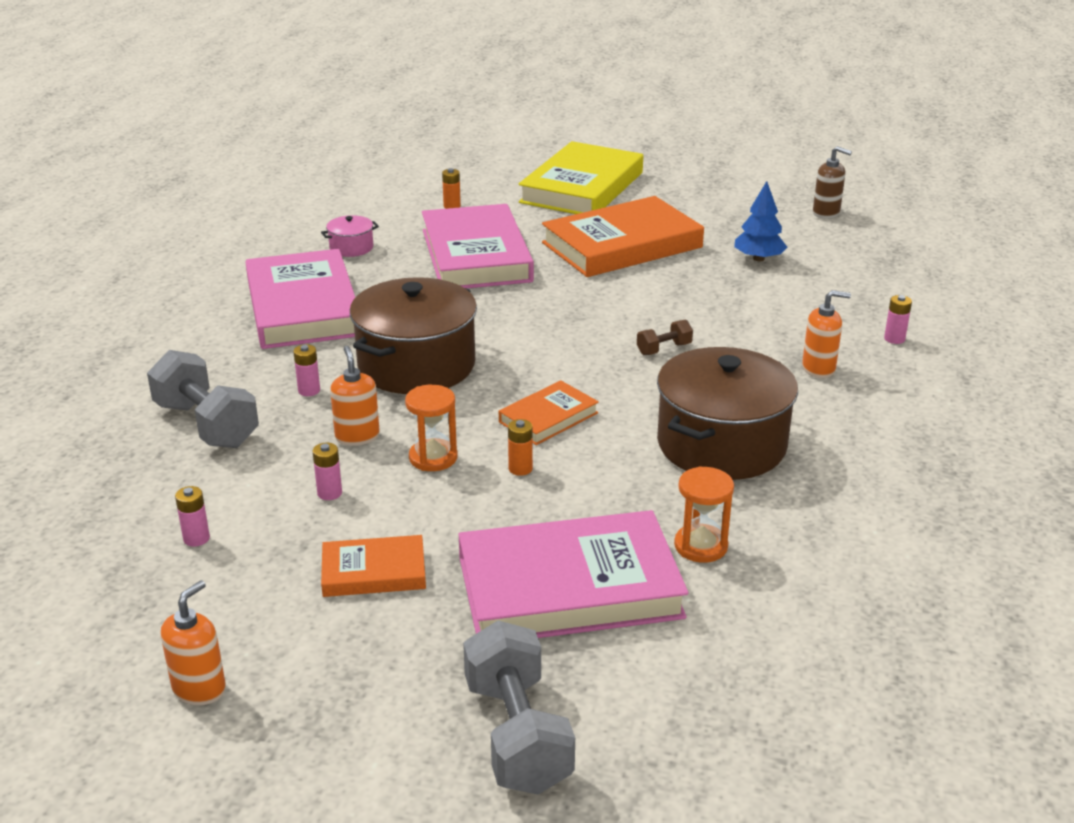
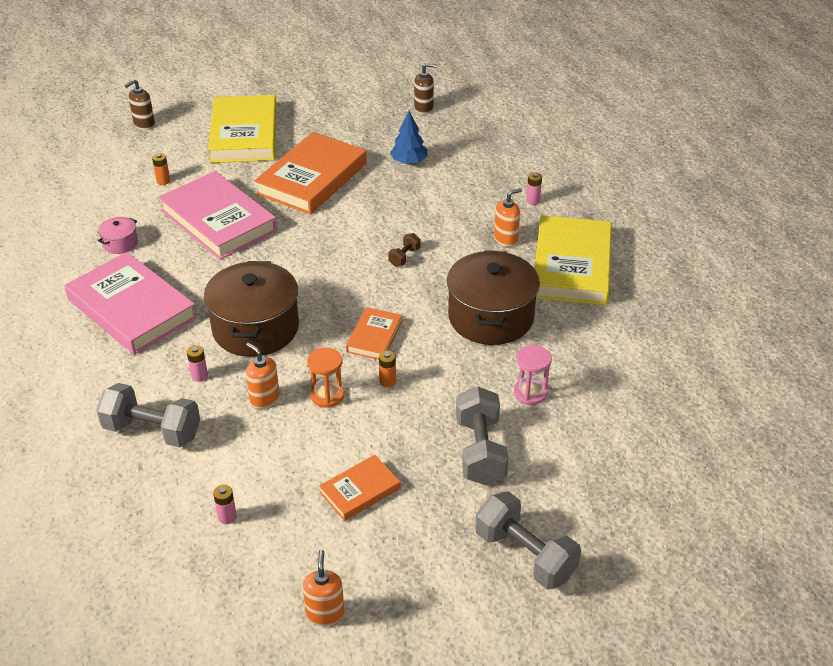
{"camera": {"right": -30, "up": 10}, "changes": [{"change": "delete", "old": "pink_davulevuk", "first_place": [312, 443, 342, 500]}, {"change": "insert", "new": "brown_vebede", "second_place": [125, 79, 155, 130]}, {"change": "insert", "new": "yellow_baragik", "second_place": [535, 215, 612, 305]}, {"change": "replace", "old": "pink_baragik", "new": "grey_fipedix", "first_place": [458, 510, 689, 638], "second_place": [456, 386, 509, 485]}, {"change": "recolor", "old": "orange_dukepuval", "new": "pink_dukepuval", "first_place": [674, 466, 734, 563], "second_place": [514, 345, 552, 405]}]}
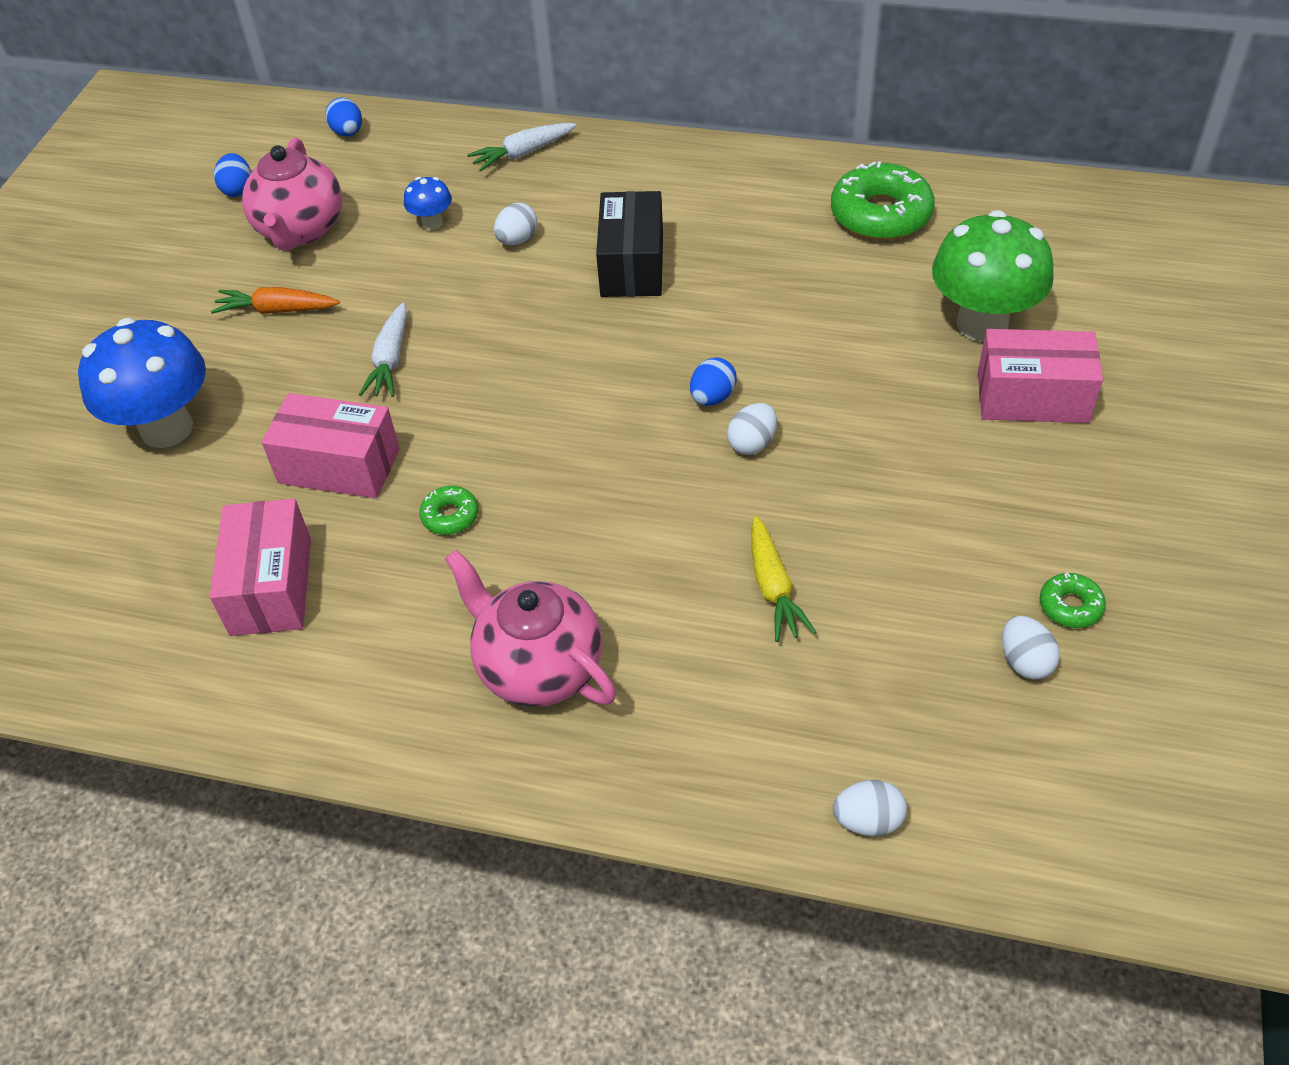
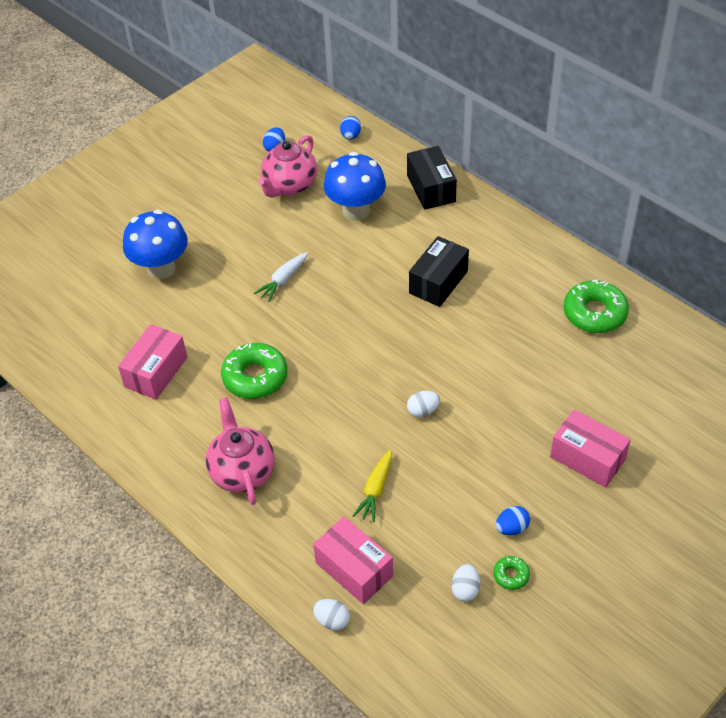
{"camera": {"right": 30, "up": 0}, "changes": [{"change": "delete", "old": "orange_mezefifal", "first_place": [211, 287, 340, 314]}, {"change": "delete", "old": "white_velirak", "first_place": [494, 203, 538, 245]}, {"change": "delete", "old": "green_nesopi", "first_place": [932, 210, 1054, 342]}, {"change": "move", "old": "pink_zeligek", "first_place": [262, 393, 400, 498], "second_place": [313, 517, 393, 604]}, {"change": "move", "old": "blue_velirak", "first_place": [690, 357, 737, 406], "second_place": [496, 506, 530, 535]}, {"change": "replace", "old": "white_mezefifal", "new": "black_zeligek", "first_place": [467, 123, 577, 171], "second_place": [407, 146, 457, 210]}, {"change": "resize", "old": "blue_nesopi", "first_place": [404, 177, 452, 230], "second_place": [324, 152, 386, 220], "factor": 2.18}, {"change": "resize", "old": "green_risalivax", "first_place": [419, 486, 478, 535], "second_place": [221, 343, 287, 399], "factor": 2.07}]}
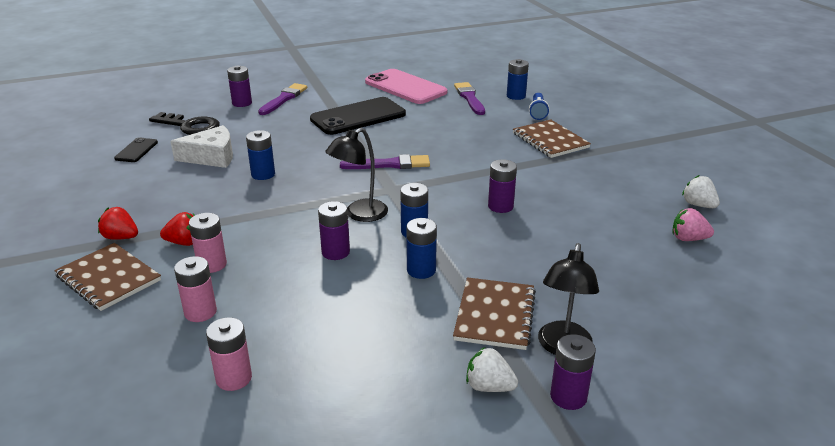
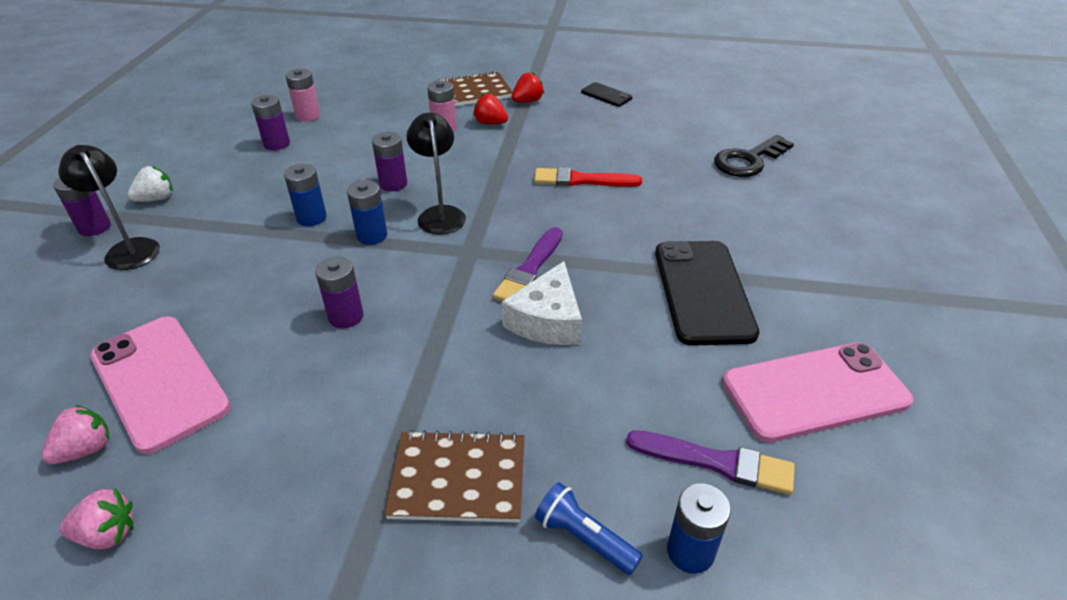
{"camera": {"right": 120, "up": 10}, "changes": [{"change": "delete", "old": "pink_davulevuk", "first_place": [174, 256, 217, 322]}, {"change": "delete", "old": "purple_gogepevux", "first_place": [258, 83, 307, 115]}, {"change": "delete", "old": "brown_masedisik", "first_place": [453, 277, 536, 350]}, {"change": "insert", "new": "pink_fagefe", "second_place": [90, 316, 231, 454]}, {"change": "move", "old": "black_fagefe", "first_place": [114, 137, 158, 162], "second_place": [581, 82, 632, 107]}, {"change": "move", "old": "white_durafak", "first_place": [170, 125, 233, 168], "second_place": [502, 261, 582, 345]}, {"change": "move", "old": "purple_davulevuk", "first_place": [227, 65, 252, 107], "second_place": [251, 95, 290, 150]}, {"change": "replace", "old": "blue_davulevuk", "new": "red_gogepevux", "first_place": [246, 130, 275, 180], "second_place": [534, 167, 642, 187]}, {"change": "recolor", "old": "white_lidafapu", "new": "pink_lidafapu", "first_place": [682, 175, 720, 208], "second_place": [59, 488, 133, 549]}, {"change": "rotate", "old": "red_lidafapu", "first_place": [160, 212, 195, 246], "second_place": [473, 94, 508, 124], "degrees": 90}]}
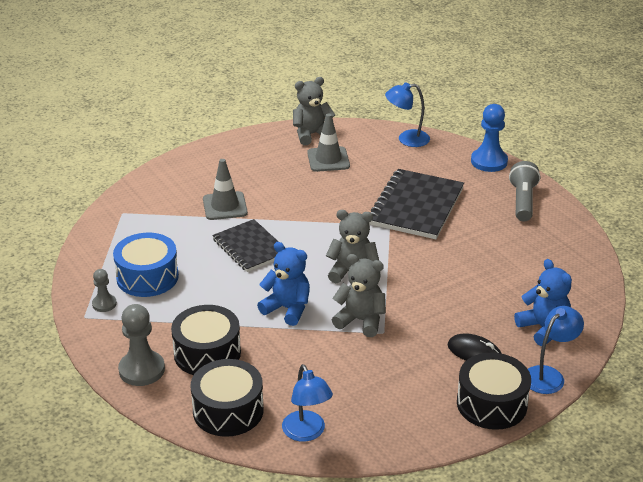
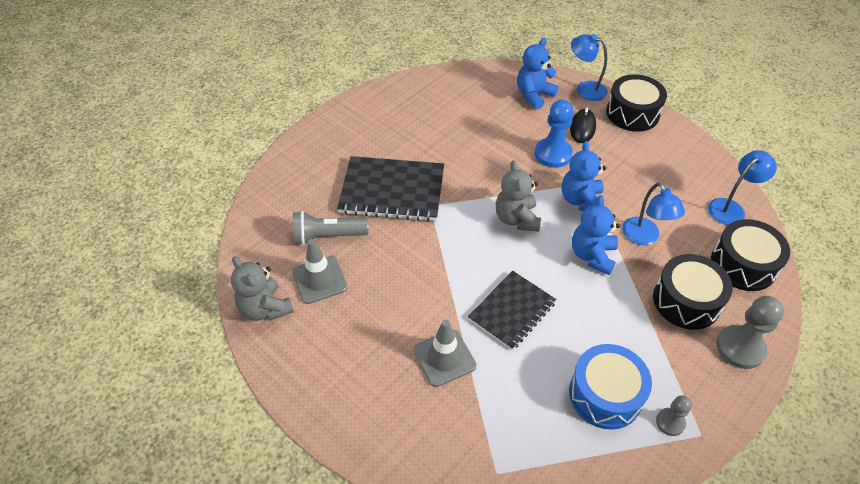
{"camera": {"right": -105, "up": 15}, "changes": [{"change": "move", "old": "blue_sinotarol", "first_place": [385, 82, 430, 147], "second_place": [622, 182, 685, 245]}, {"change": "move", "old": "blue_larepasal", "first_place": [471, 104, 508, 172], "second_place": [535, 100, 574, 168]}, {"change": "move", "old": "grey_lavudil", "first_place": [509, 161, 540, 222], "second_place": [293, 211, 369, 245]}, {"change": "recolor", "old": "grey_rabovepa", "new": "blue_rabovepa", "first_place": [332, 254, 386, 337], "second_place": [562, 141, 606, 212]}]}
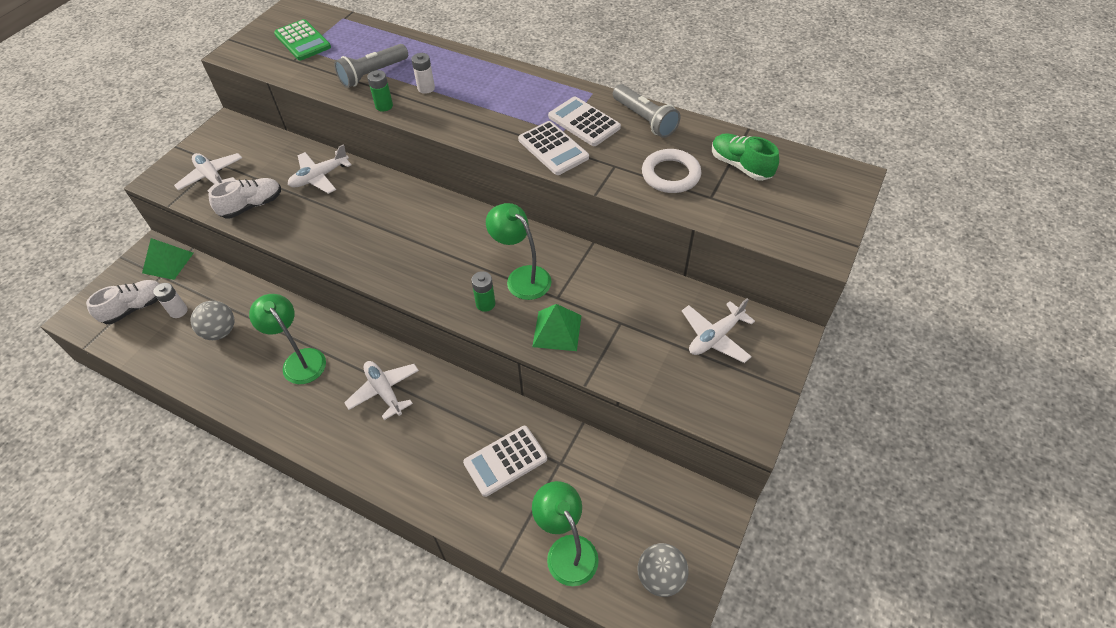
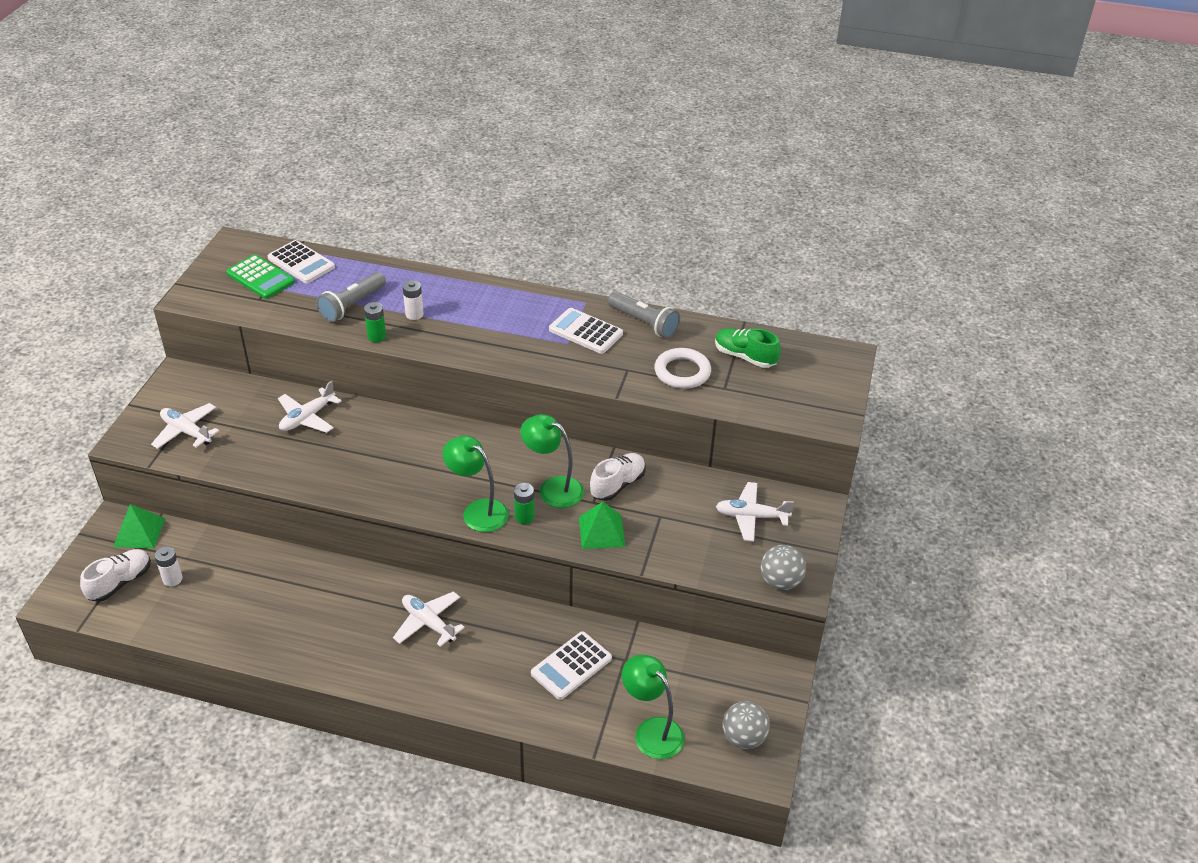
{"camera": {"right": -15, "up": -10}, "changes": [{"change": "move", "old": "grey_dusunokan", "first_place": [191, 301, 235, 340], "second_place": [761, 545, 806, 590]}, {"change": "move", "old": "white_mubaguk", "first_place": [208, 178, 281, 218], "second_place": [590, 453, 646, 501]}, {"change": "move", "old": "green_sinotarol", "first_place": [249, 294, 326, 384], "second_place": [443, 435, 509, 532]}, {"change": "move", "old": "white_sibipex", "first_place": [518, 121, 589, 175], "second_place": [267, 240, 335, 283]}, {"change": "rotate", "old": "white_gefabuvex", "first_place": [682, 298, 755, 363], "second_place": [716, 482, 794, 541], "degrees": 60}]}
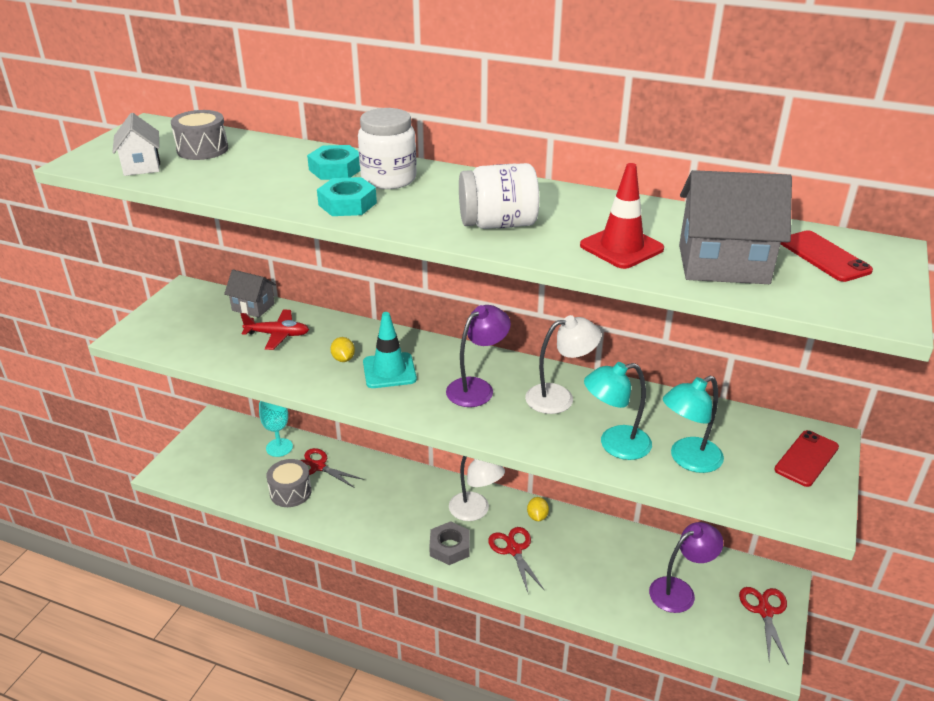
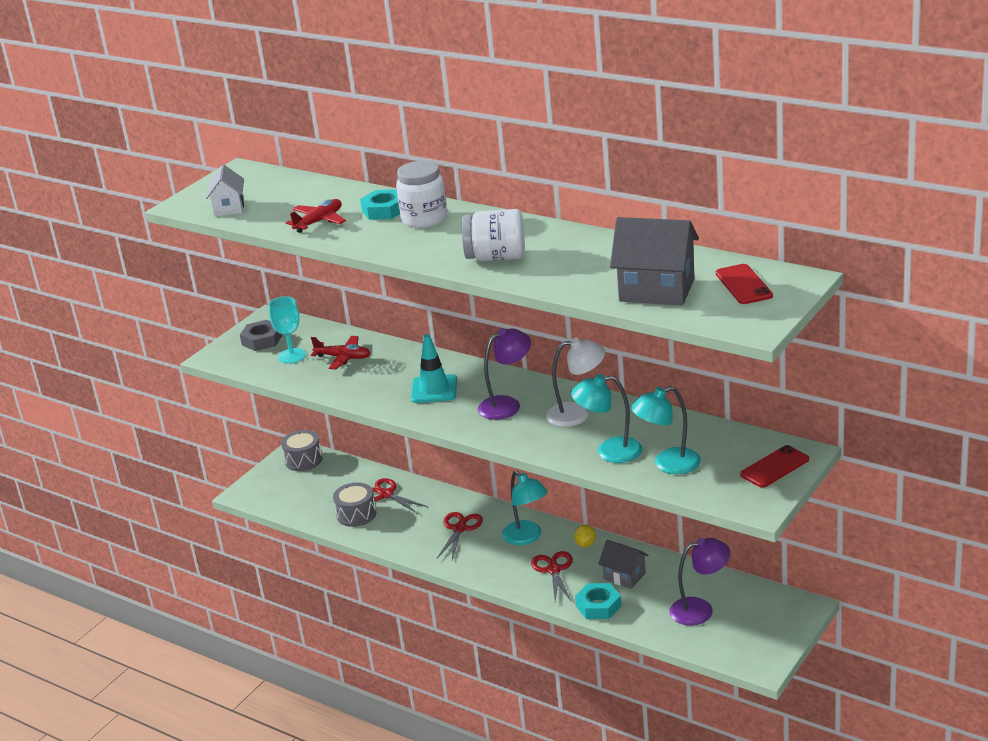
{"camera": {"right": 15, "up": -5}, "changes": [{"change": "delete", "old": "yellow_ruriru", "first_place": [330, 337, 355, 362]}, {"change": "delete", "old": "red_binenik", "first_place": [580, 163, 664, 269]}, {"change": "insert", "new": "red_gefabuvex", "second_place": [286, 199, 346, 233]}, {"change": "move", "old": "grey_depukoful", "first_place": [171, 110, 228, 160], "second_place": [281, 430, 323, 471]}, {"change": "move", "old": "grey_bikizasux", "first_place": [224, 270, 276, 318], "second_place": [598, 540, 648, 589]}, {"change": "move", "old": "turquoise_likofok", "first_place": [259, 401, 293, 457], "second_place": [269, 296, 306, 363]}, {"change": "move", "old": "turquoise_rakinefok", "first_place": [317, 177, 377, 216], "second_place": [575, 583, 621, 619]}, {"change": "move", "old": "grey_rakinefok", "first_place": [429, 521, 470, 565], "second_place": [240, 320, 282, 351]}, {"change": "move", "old": "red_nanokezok", "first_place": [739, 587, 788, 664], "second_place": [437, 512, 483, 560]}, {"change": "recolor", "old": "white_sinotarol", "new": "turquoise_sinotarol", "first_place": [449, 456, 505, 521], "second_place": [502, 470, 548, 545]}]}
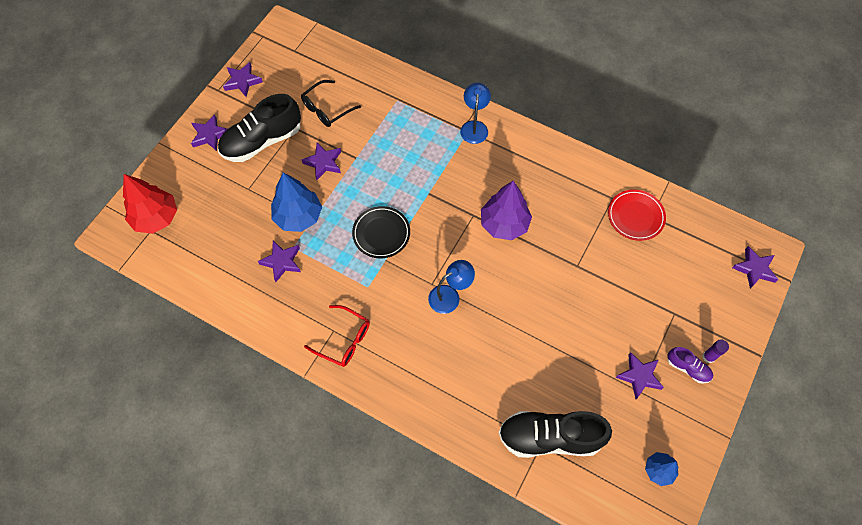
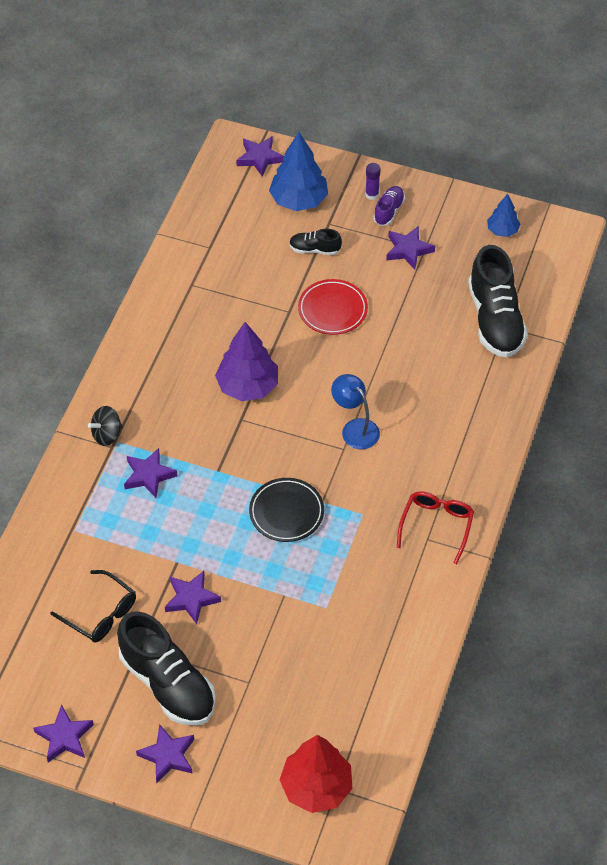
{"camera": {"right": -100, "up": -10}, "changes": [{"change": "insert", "new": "black_mubaguk", "second_place": [289, 229, 342, 255]}, {"change": "move", "old": "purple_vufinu", "first_place": [258, 241, 301, 282], "second_place": [124, 448, 178, 498]}, {"change": "move", "old": "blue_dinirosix", "first_place": [271, 172, 322, 232], "second_place": [269, 132, 328, 211]}, {"change": "move", "old": "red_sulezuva", "first_place": [608, 189, 666, 241], "second_place": [298, 279, 368, 335]}, {"change": "replace", "old": "blue_sinotarol", "new": "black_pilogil", "first_place": [460, 83, 491, 144], "second_place": [88, 406, 123, 446]}]}
